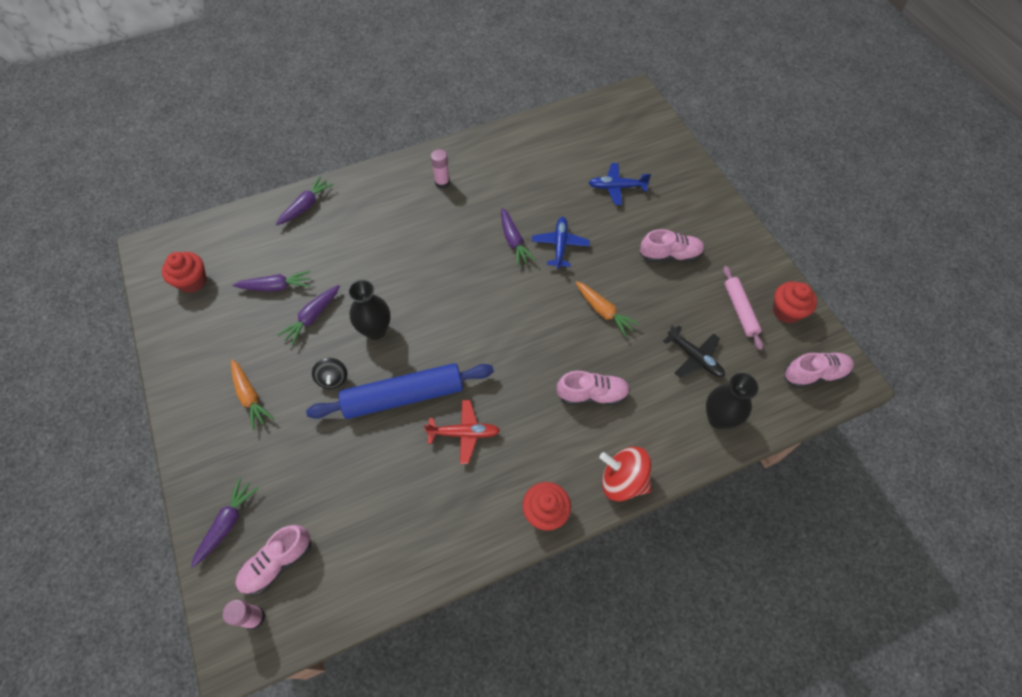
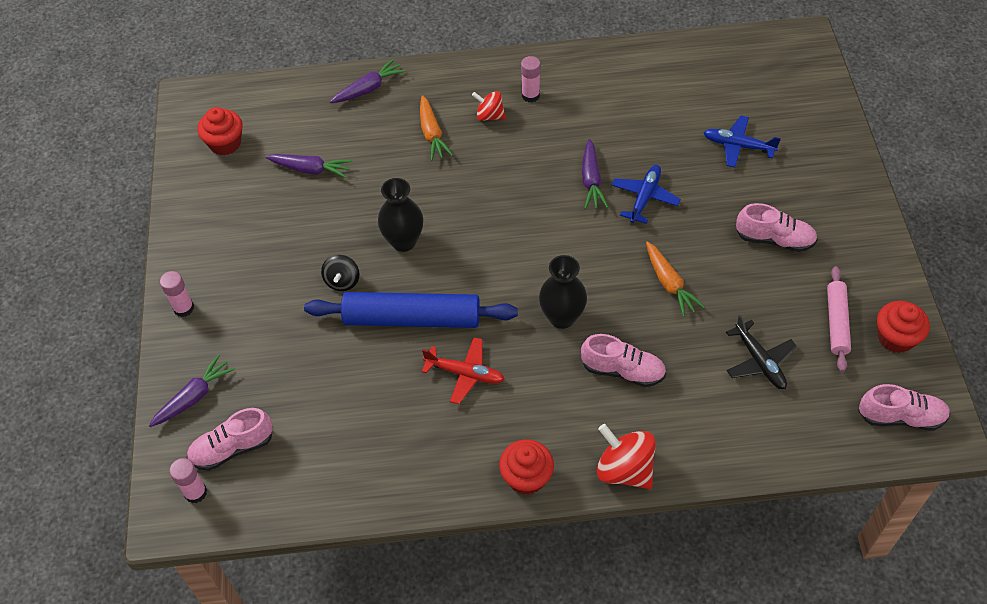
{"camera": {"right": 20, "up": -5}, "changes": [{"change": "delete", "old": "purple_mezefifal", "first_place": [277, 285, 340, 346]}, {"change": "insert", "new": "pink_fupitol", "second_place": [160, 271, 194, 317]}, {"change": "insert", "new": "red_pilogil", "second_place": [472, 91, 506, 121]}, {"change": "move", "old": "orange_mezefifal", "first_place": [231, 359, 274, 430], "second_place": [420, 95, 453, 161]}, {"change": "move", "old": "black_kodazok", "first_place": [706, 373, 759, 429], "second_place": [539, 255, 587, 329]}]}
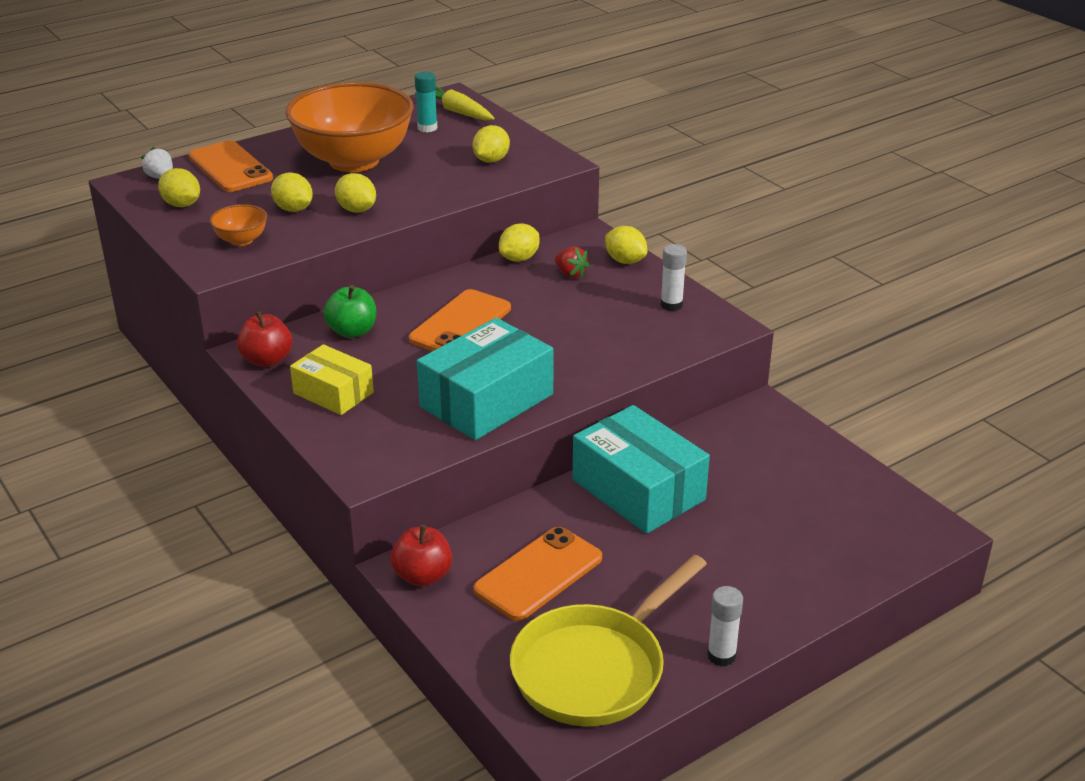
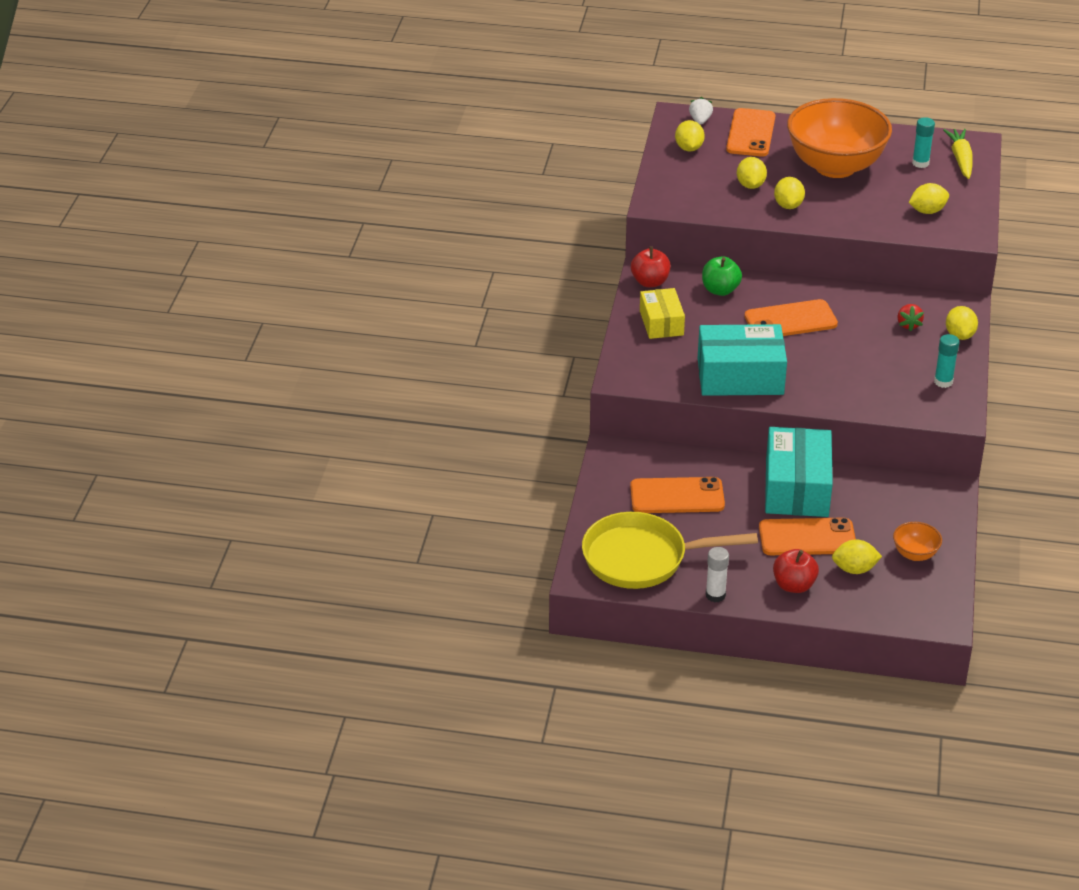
{"camera": {"right": 45, "up": 5}, "changes": [{"change": "insert", "new": "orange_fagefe", "second_place": [759, 517, 856, 555]}, {"change": "move", "old": "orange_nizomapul", "first_place": [210, 204, 267, 246], "second_place": [893, 522, 942, 561]}, {"change": "move", "old": "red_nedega", "first_place": [390, 525, 452, 587], "second_place": [773, 549, 819, 593]}, {"change": "move", "old": "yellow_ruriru", "first_place": [499, 223, 540, 262], "second_place": [832, 539, 882, 574]}, {"change": "recolor", "old": "white_fupitol", "new": "turquoise_fupitol", "first_place": [660, 244, 687, 311], "second_place": [934, 334, 959, 388]}]}
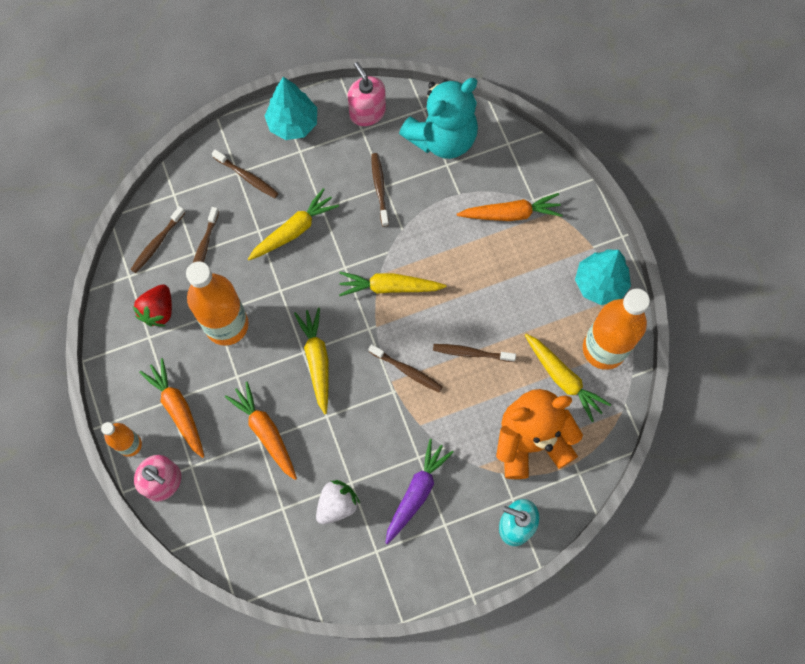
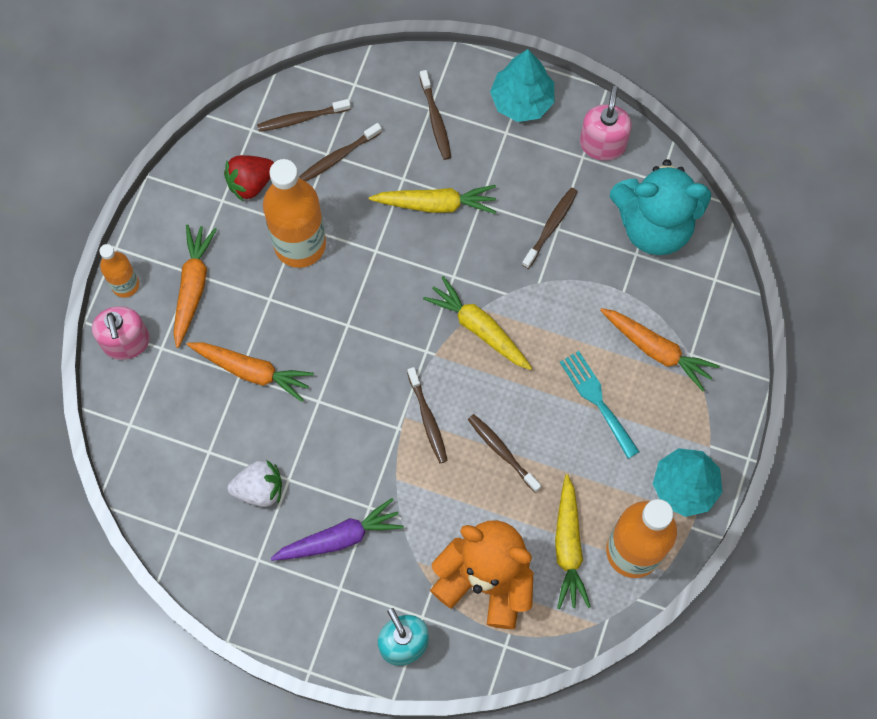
{"camera": {"right": 40, "up": 0}, "changes": [{"change": "delete", "old": "yellow_mezefifal", "first_place": [294, 308, 329, 414]}, {"change": "insert", "new": "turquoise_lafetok", "second_place": [560, 351, 640, 459]}, {"change": "rotate", "old": "orange_mezefifal", "first_place": [225, 382, 297, 480], "second_place": [187, 342, 314, 402], "degrees": 105}]}
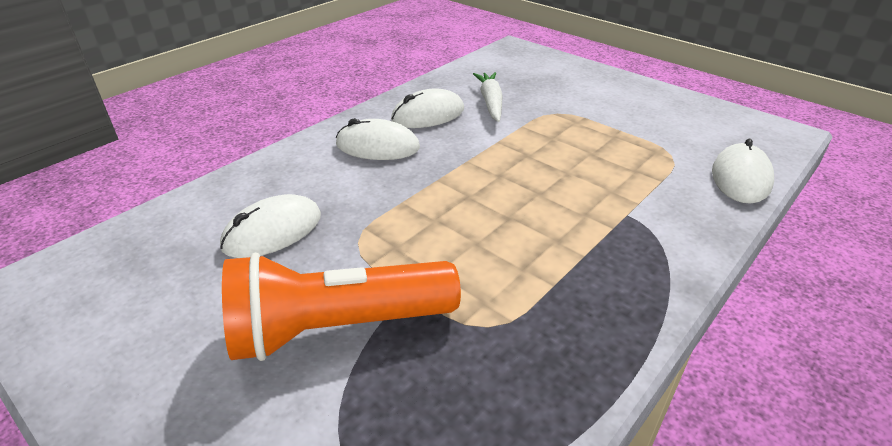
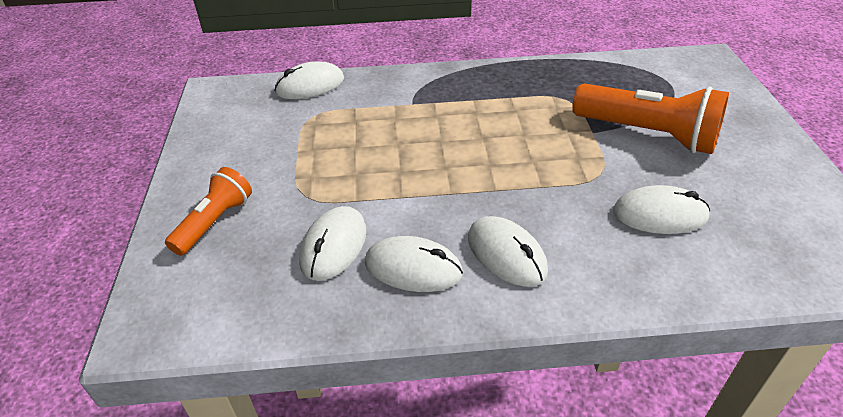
{"camera": {"right": -135, "up": 5}, "changes": [{"change": "insert", "new": "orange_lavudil", "second_place": [165, 167, 252, 256]}, {"change": "replace", "old": "white_mezefifal", "new": "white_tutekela", "first_place": [473, 72, 503, 122], "second_place": [299, 206, 366, 281]}]}
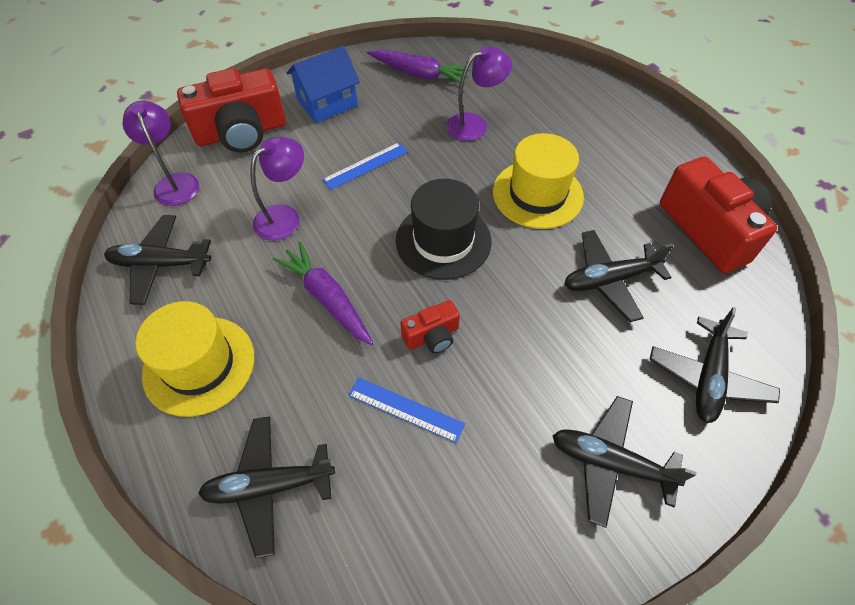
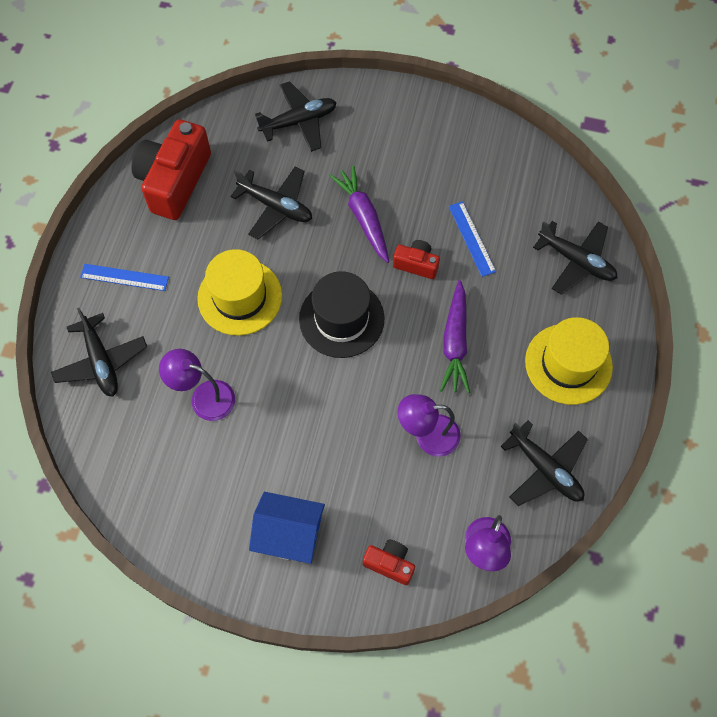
{"camera": {"right": -135, "up": 10}, "changes": [{"change": "move", "old": "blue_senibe", "first_place": [322, 142, 408, 190], "second_place": [80, 264, 169, 291]}, {"change": "move", "old": "purple_mezefifal", "first_place": [367, 49, 472, 85], "second_place": [329, 165, 389, 263]}, {"change": "move", "old": "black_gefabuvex", "first_place": [552, 396, 696, 528], "second_place": [51, 308, 147, 396]}, {"change": "resize", "old": "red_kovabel", "first_place": [177, 68, 286, 153], "second_place": [363, 540, 415, 585], "factor": 0.49}]}
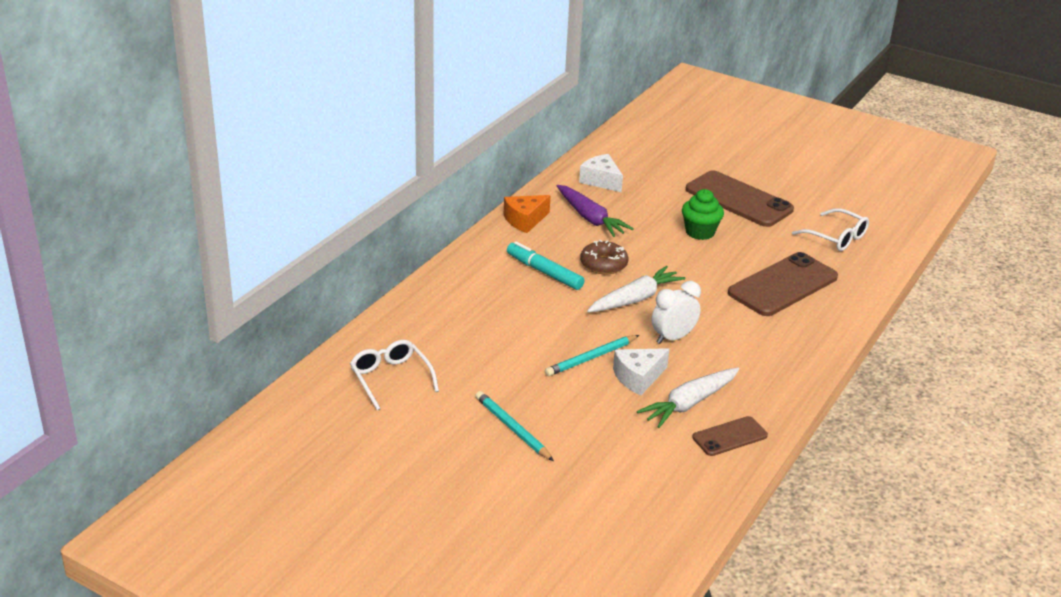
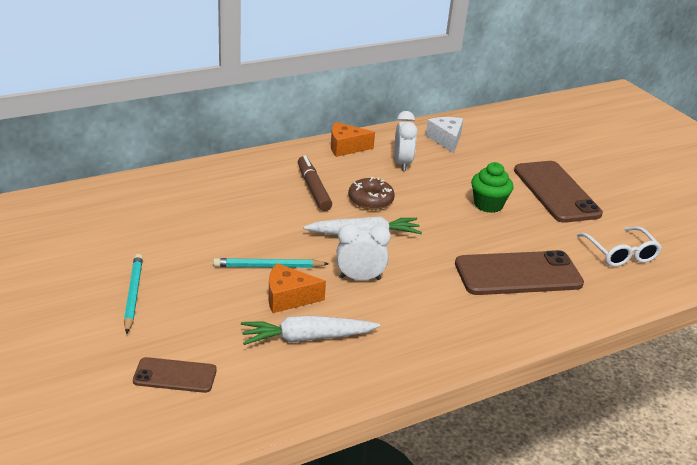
{"camera": {"right": 30, "up": 0}, "changes": [{"change": "delete", "old": "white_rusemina", "first_place": [350, 340, 439, 410]}, {"change": "move", "old": "brown_fagefe", "first_place": [692, 416, 768, 456], "second_place": [133, 357, 217, 393]}, {"change": "replace", "old": "purple_mezefifal", "new": "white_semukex", "first_place": [557, 185, 634, 237], "second_place": [395, 111, 417, 171]}, {"change": "recolor", "old": "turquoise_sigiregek", "new": "brown_sigiregek", "first_place": [507, 241, 584, 290], "second_place": [298, 155, 332, 211]}, {"change": "recolor", "old": "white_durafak", "new": "orange_durafak", "first_place": [613, 348, 669, 395], "second_place": [268, 263, 326, 313]}]}
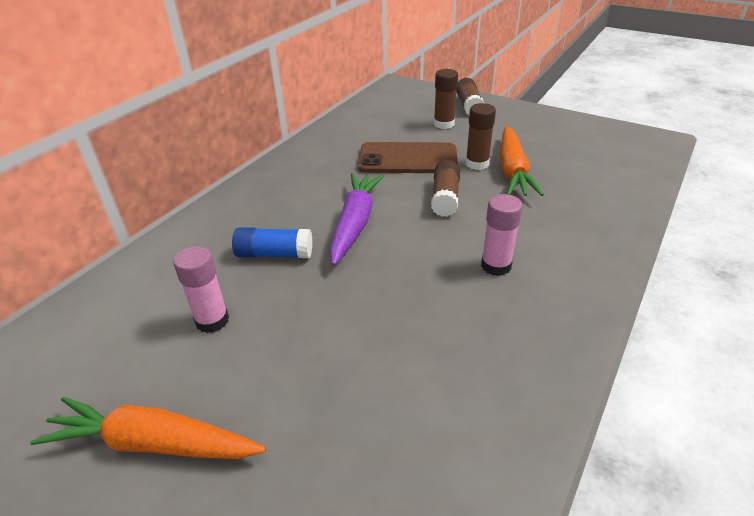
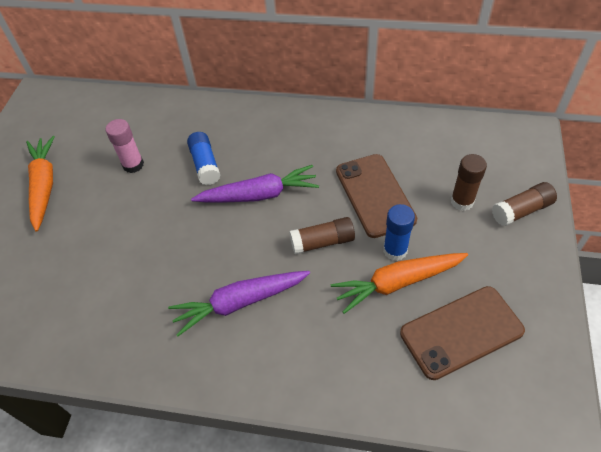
{"camera": {"right": 70, "up": 15}, "changes": [{"change": "insert", "new": "brown_fagefe", "second_place": [400, 286, 525, 380]}, {"change": "replace", "old": "pink_fupitol", "new": "purple_mezefifal", "first_place": [481, 194, 522, 276], "second_place": [168, 271, 310, 336]}, {"change": "recolor", "old": "brown_fupitol", "new": "blue_fupitol", "first_place": [466, 103, 496, 170], "second_place": [383, 204, 415, 261]}]}
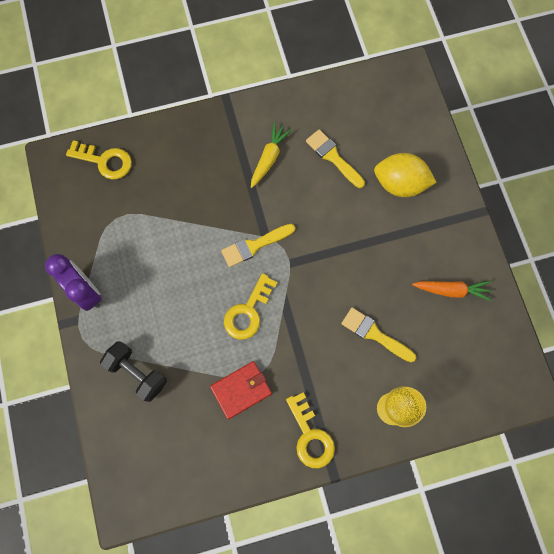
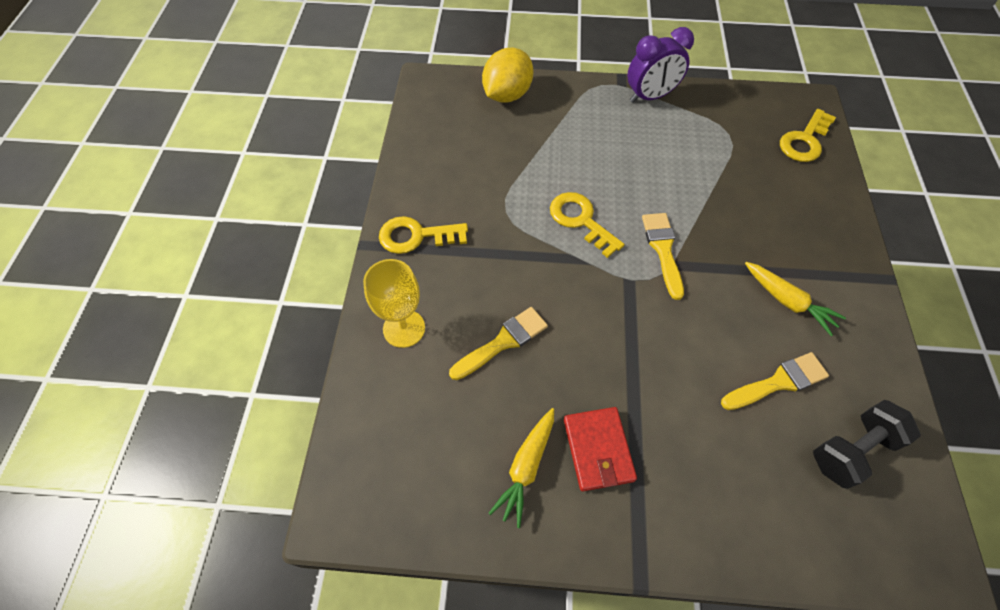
{"camera": {"right": 110, "up": -15}, "changes": [{"change": "move", "old": "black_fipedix", "first_place": [100, 341, 167, 402], "second_place": [813, 400, 921, 489]}, {"change": "move", "old": "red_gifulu", "first_place": [210, 361, 272, 419], "second_place": [564, 407, 637, 491]}, {"change": "move", "old": "yellow_ruriru", "first_place": [374, 153, 437, 197], "second_place": [482, 48, 534, 103]}, {"change": "recolor", "old": "orange_mezefifal", "new": "yellow_mezefifal", "first_place": [412, 281, 492, 301], "second_place": [488, 408, 554, 528]}]}
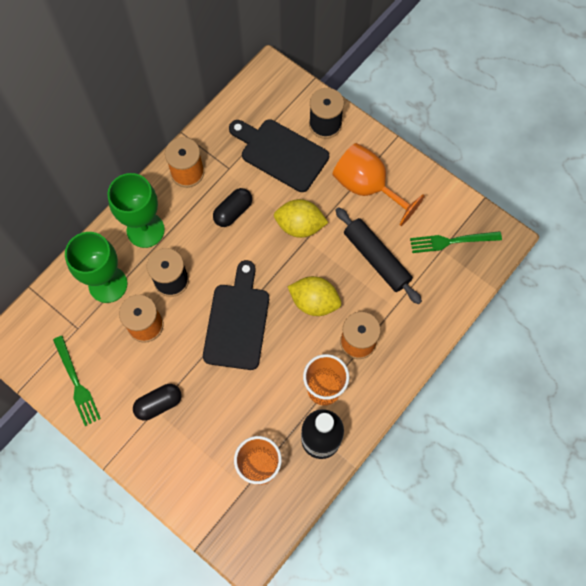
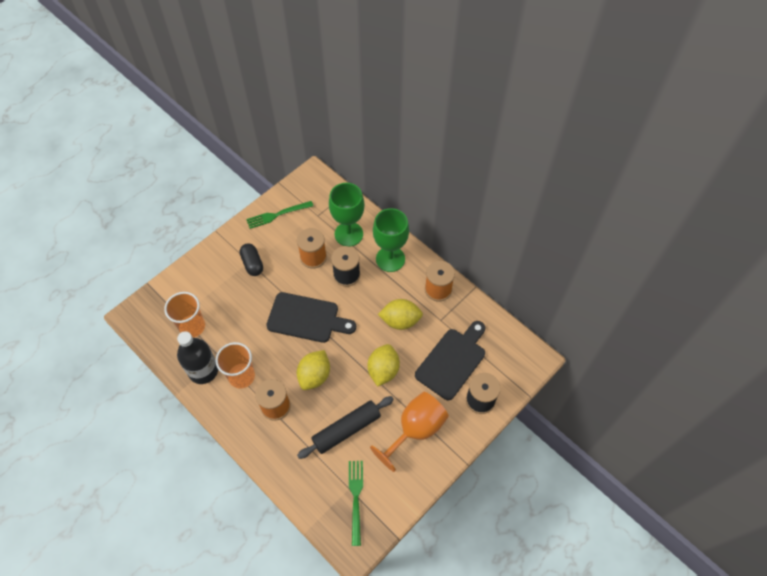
{"camera": {"right": 95, "up": -10}, "changes": [{"change": "replace", "old": "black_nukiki", "new": "yellow_ruriru", "first_place": [213, 188, 252, 227], "second_place": [378, 299, 423, 330]}]}
